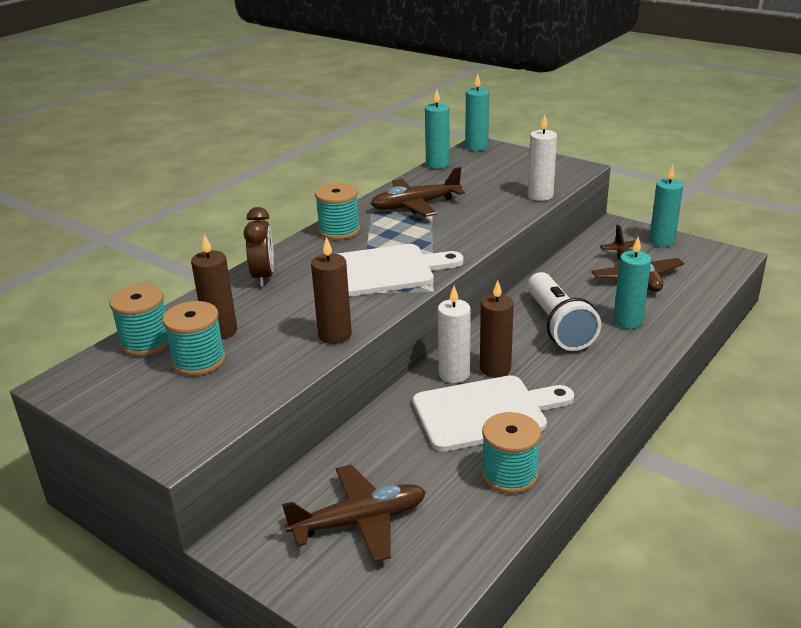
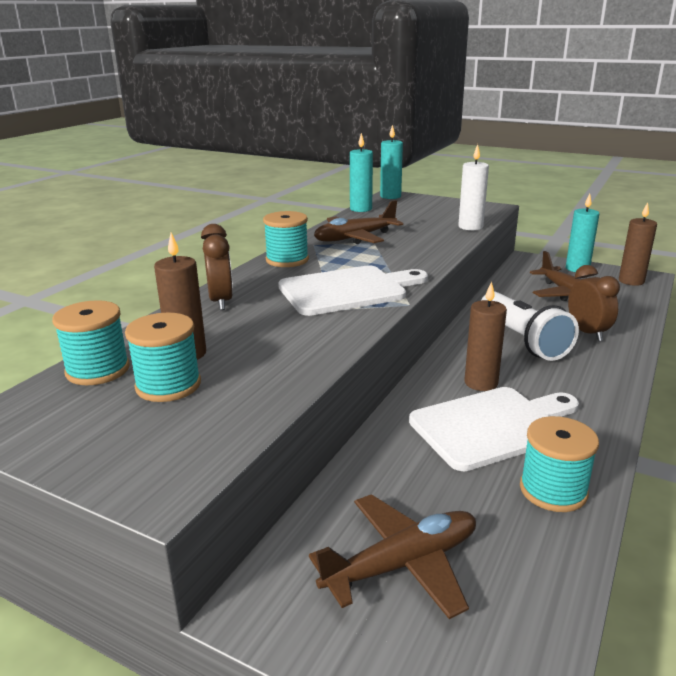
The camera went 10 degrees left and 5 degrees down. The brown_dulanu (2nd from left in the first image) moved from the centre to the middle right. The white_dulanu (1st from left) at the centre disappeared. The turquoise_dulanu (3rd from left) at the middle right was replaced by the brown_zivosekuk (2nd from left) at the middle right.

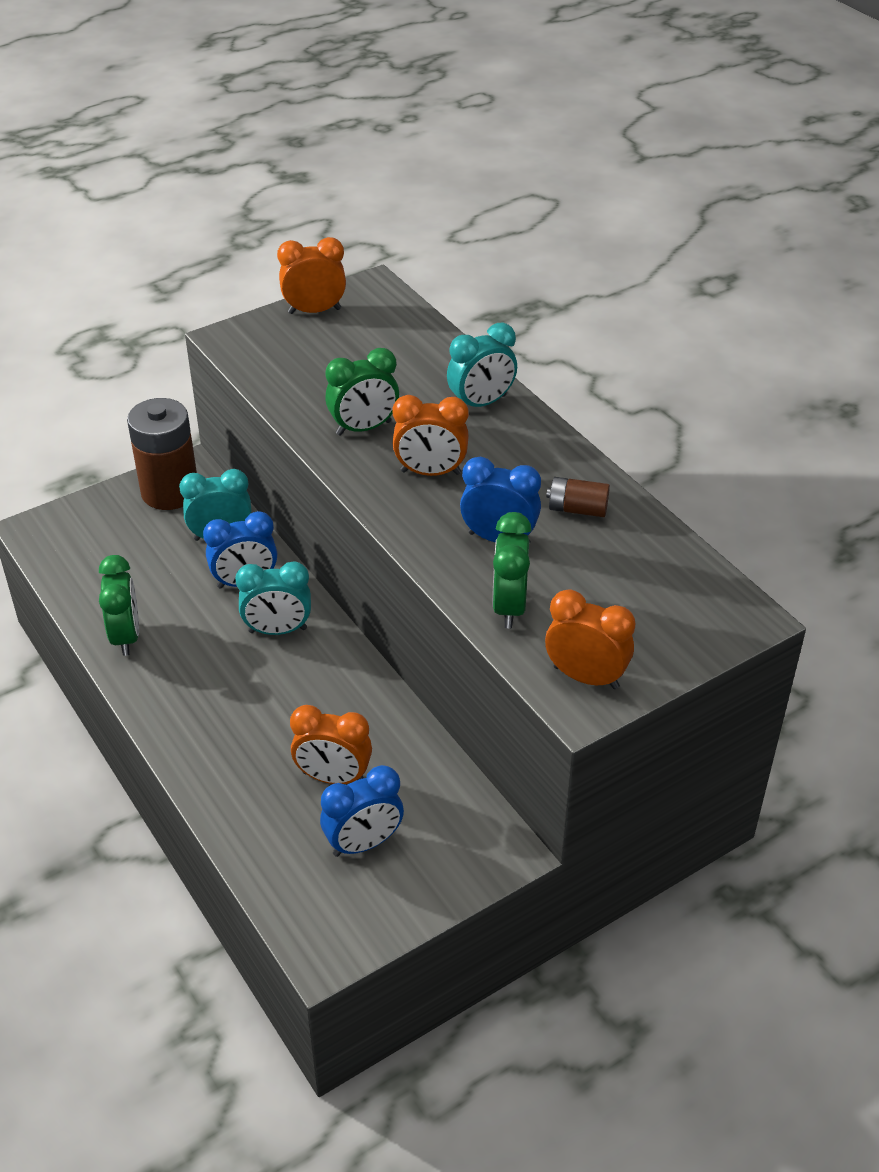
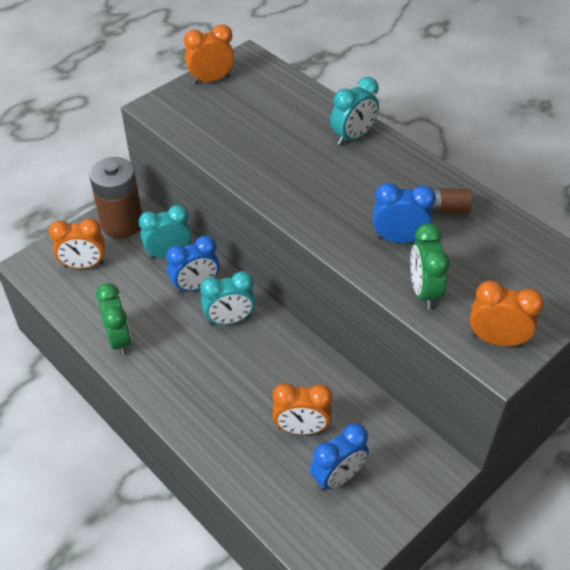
The camera went 10 degrees left and 5 degrees up. The green_zivosekuk (2nd from left) at the centre disappeared. The orange_zivosekuk (3rd from left in the first image) moved from the centre to the middle left.

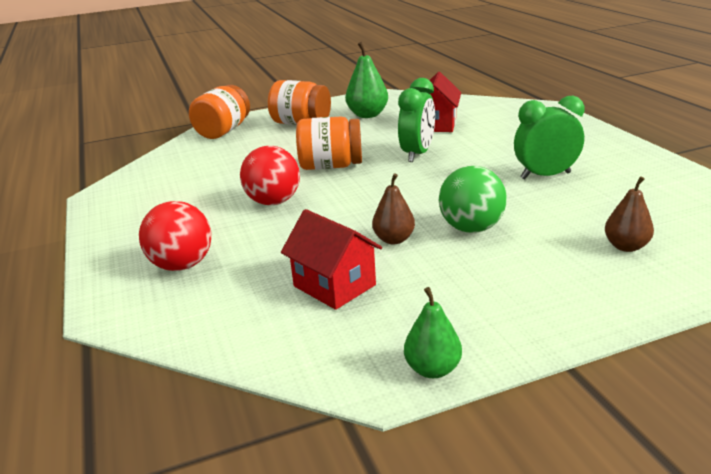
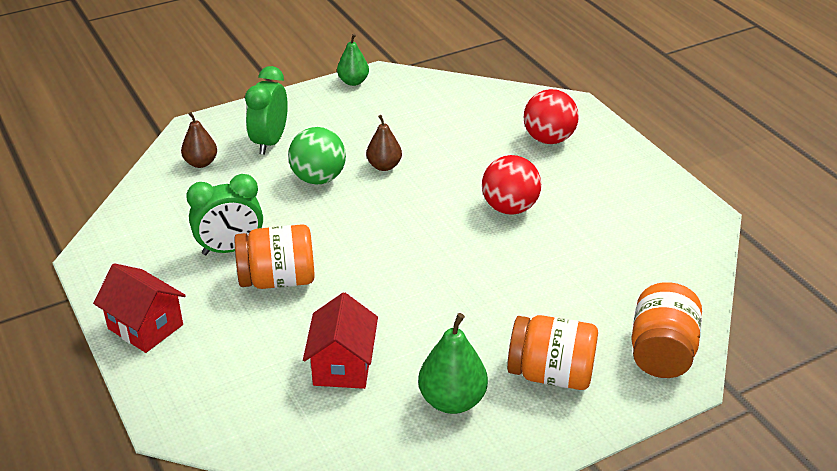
The camera went 170 degrees right and 10 degrees up. The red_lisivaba (1st from left) moved from the centre to the middle left. The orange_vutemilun (3rd from left in the first image) moved from the top centre to the middle left. The green_zivosekuk (1st from left in the first image) moved from the top centre to the top left.

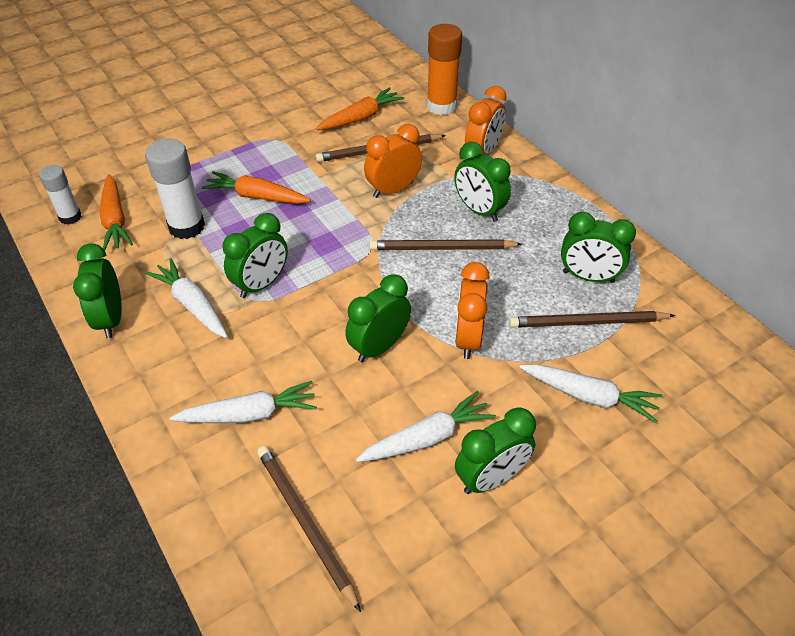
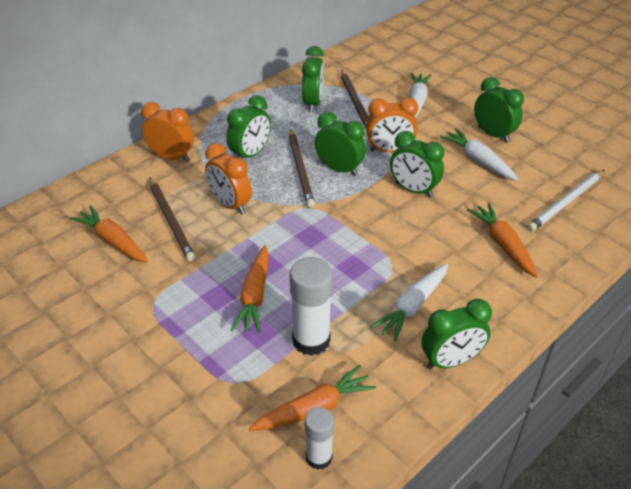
The camera went 100 degrees left and 5 degrees down. The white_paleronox (2nd from left) at the middle left became the orange_paleronox (4th from left) at the middle right. The green_zivosekuk (2nd from left in the first image) moved from the middle left to the top centre. The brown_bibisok (1st from left) at the bottom centre became the white_bibisok at the middle right. The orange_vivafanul at the top centre disappeared.

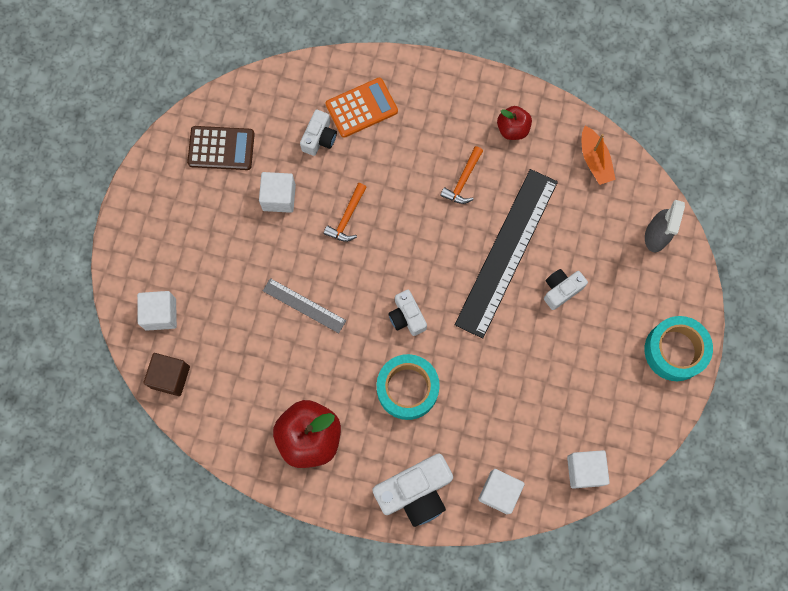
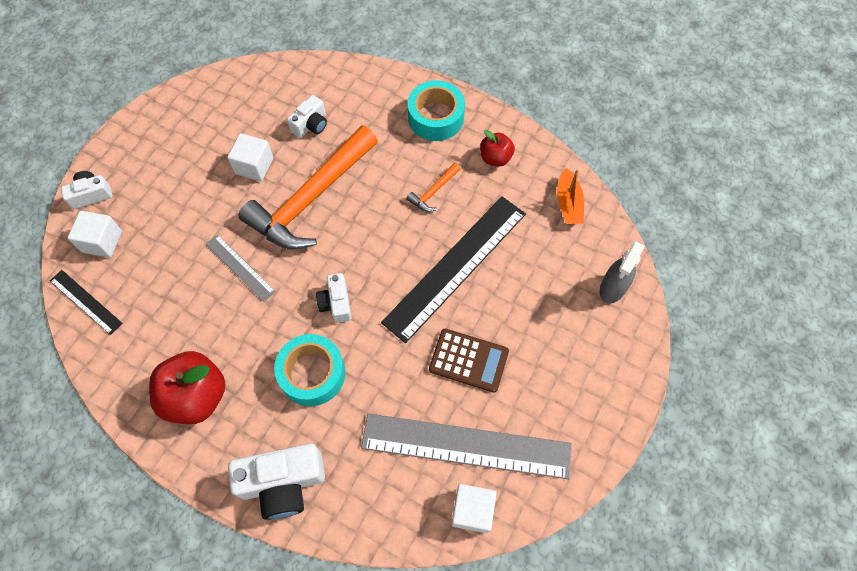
The camera went 15 degrees right and 10 degrees down. The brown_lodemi at the middle left was replaced by the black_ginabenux (1st from left) at the middle left. The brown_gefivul moved from the top left to the centre. The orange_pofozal (1st from left) at the centre changed to 2.47 times the size. The orange_gefivul at the top centre disappeared. The white_lodemi (3rd from left) at the bottom centre disappeared. The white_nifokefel (4th from left in the first image) moved from the middle right to the top left. The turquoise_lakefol (2nd from left) moved from the middle right to the top centre. The grey_ginabenux (2nd from left) at the bottom centre appeared.

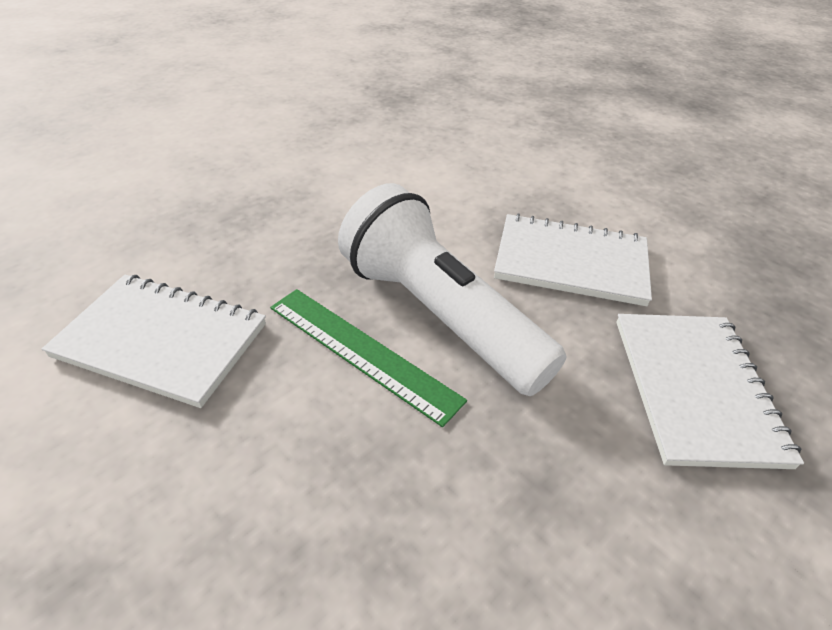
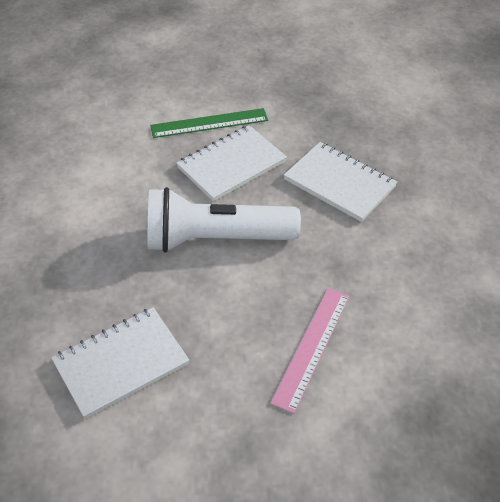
The camera went 50 degrees left and 5 degrees up. The green_ginabenux moved from the centre to the top centre. The pink_ginabenux at the bottom centre appeared.

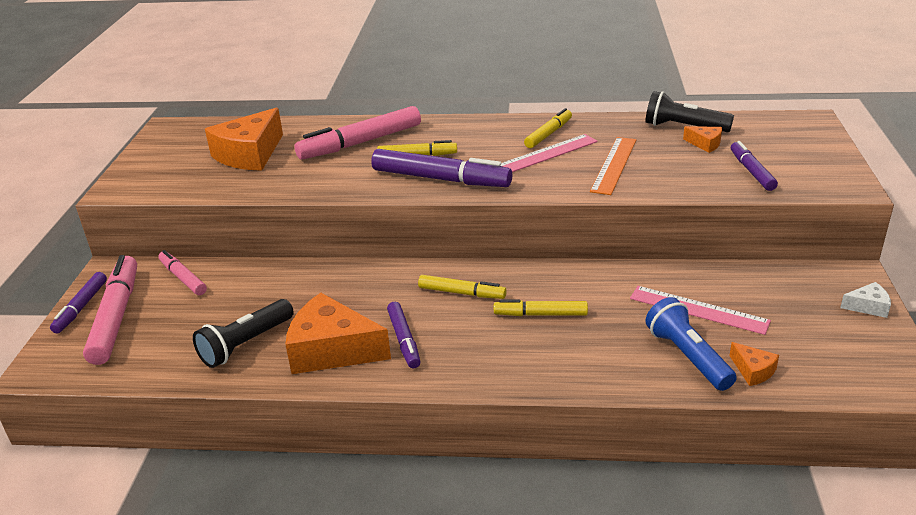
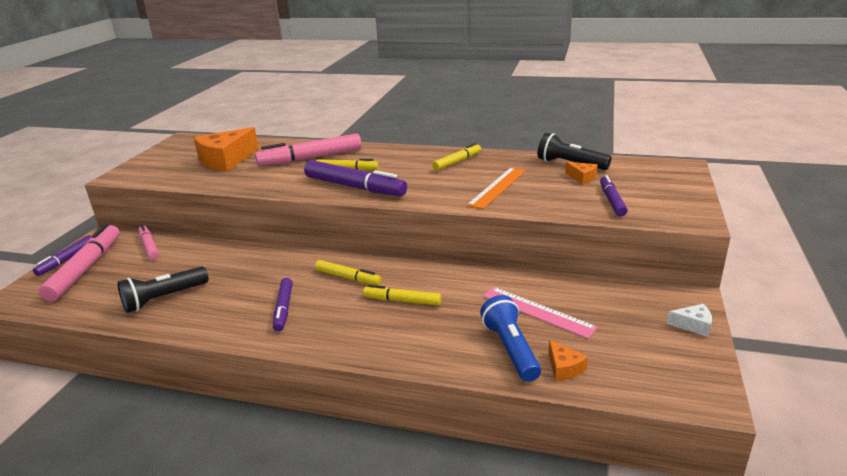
The camera went 10 degrees right and 5 degrees down. The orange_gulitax (2nd from left) at the centre disappeared. The pink_ginabenux (1st from left) at the top centre disappeared.

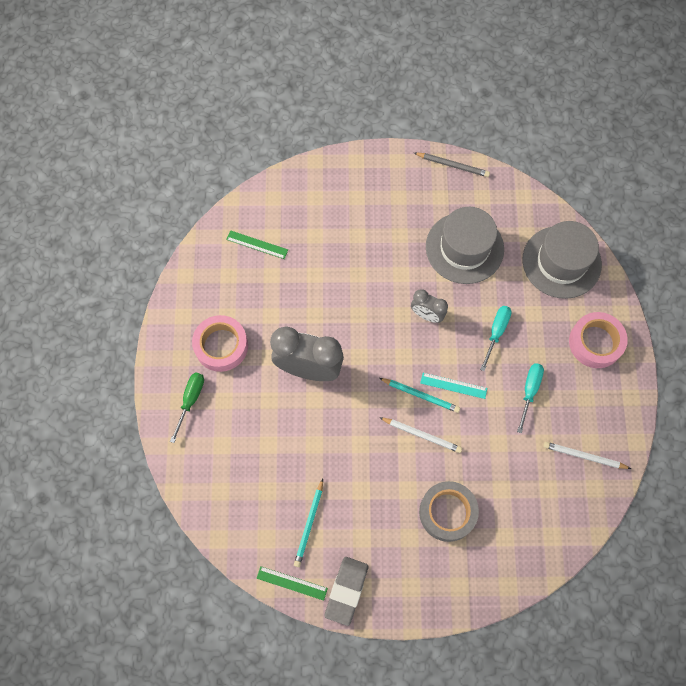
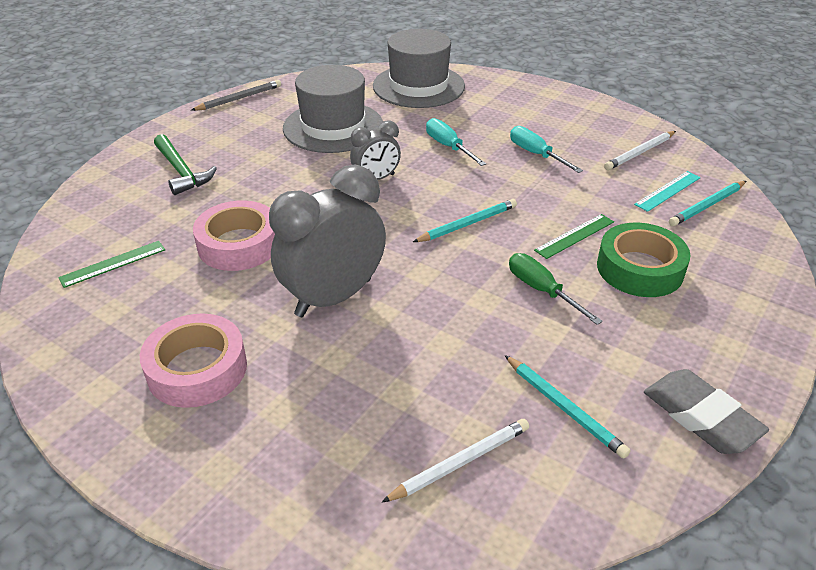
The camera went 55 degrees left and 30 degrees down. The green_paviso moved from the middle left to the middle right. The green_ginabenux (2nd from left) moved from the bottom centre to the middle right. The white_bibisok (1st from left) moved from the centre to the bottom centre. The grey_lakefol at the bottom centre became the green_lakefol at the middle right. The turquoise_ginabenux moved from the centre to the middle right. The pink_lakefol (2nd from left) moved from the middle right to the middle left. The green_pofozal at the top left appeared. The turquoise_bibisok (3rd from left) at the middle right appeared.

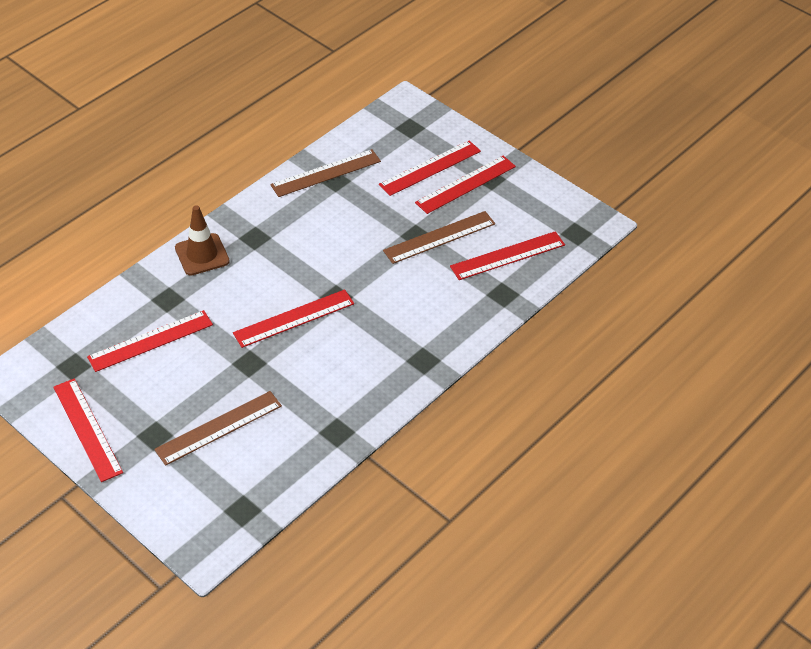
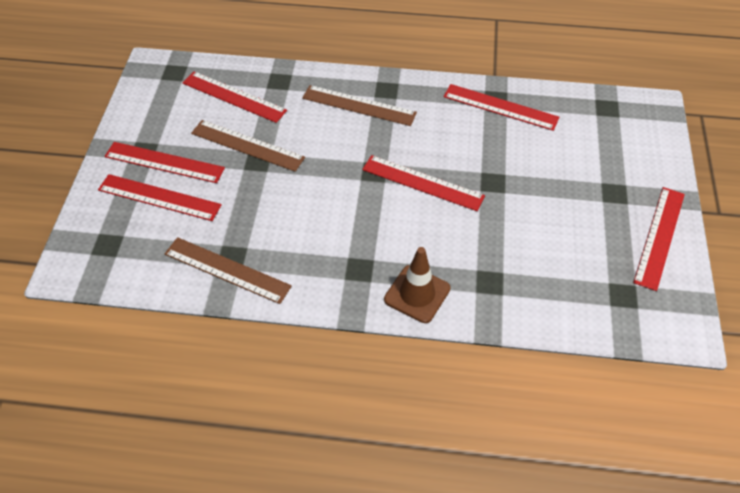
The camera went 125 degrees left and 5 degrees up. The red_ginabenux (2nd from left in the first image) moved from the middle left to the top right. The brown_ginabenux (1st from left in the first image) moved from the middle left to the top centre.

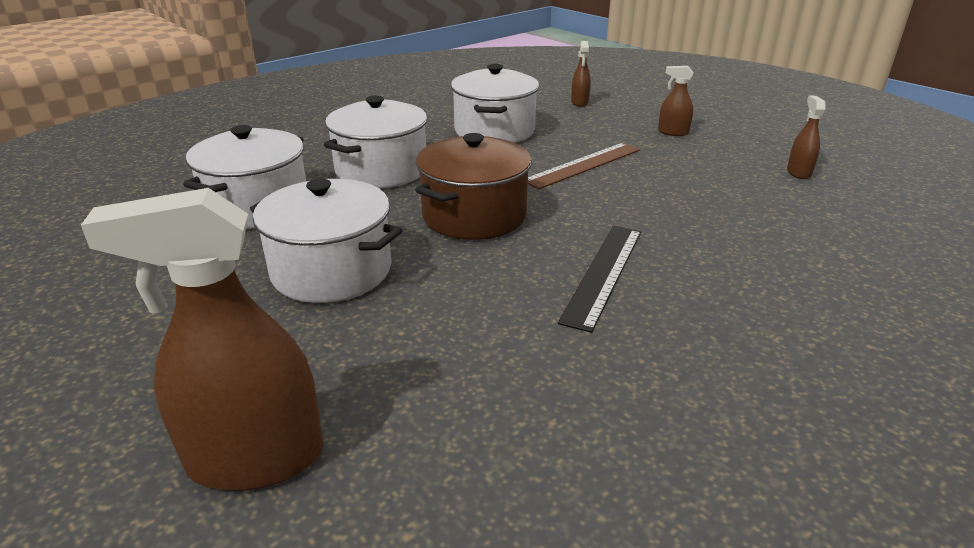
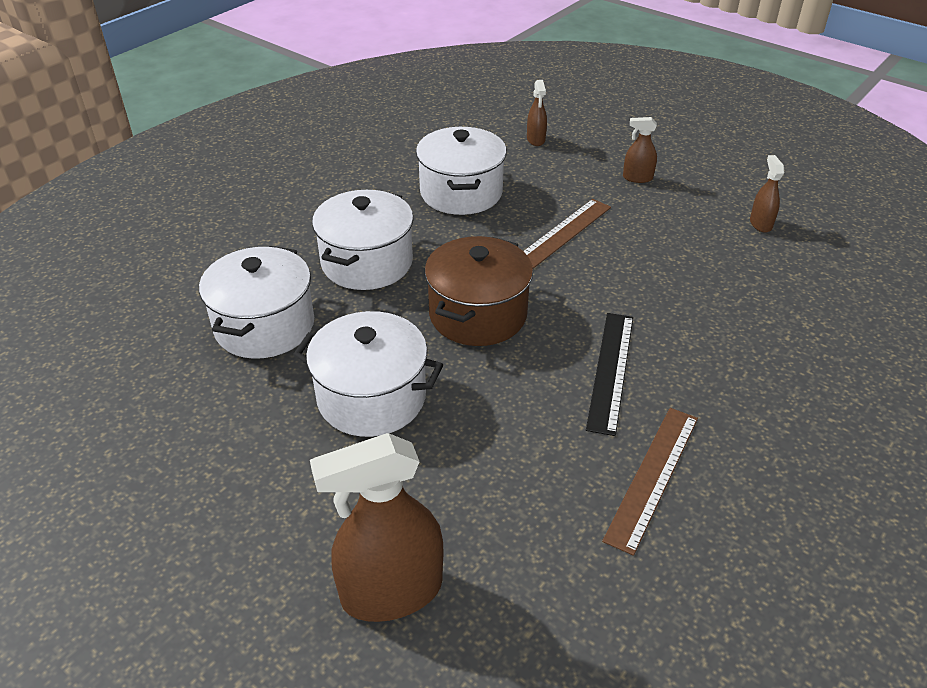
The camera went 10 degrees left and 10 degrees up. The brown_ginabenux (2nd from left) at the bottom right appeared.

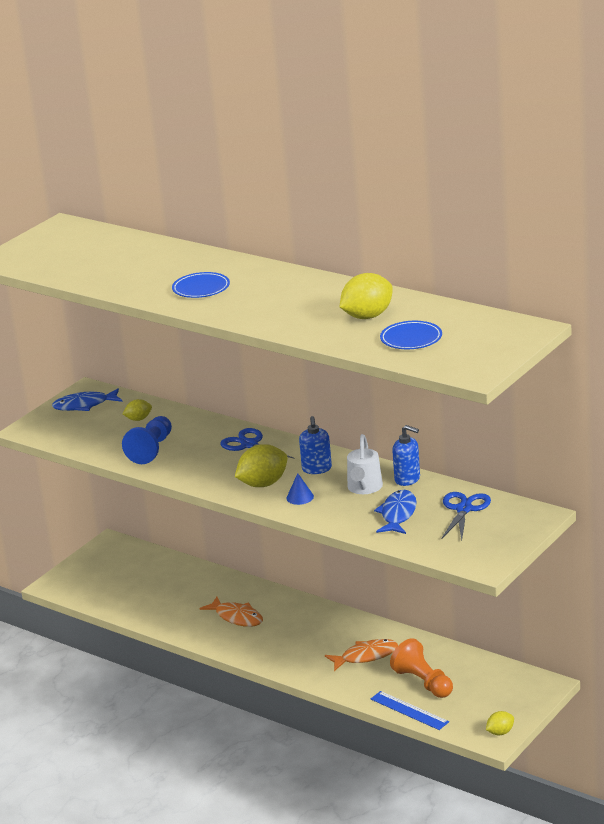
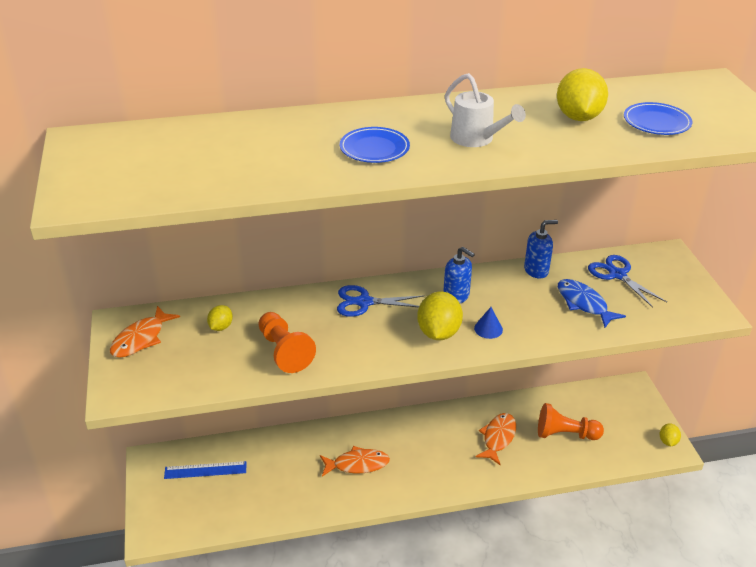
The camera went 50 degrees left and 10 degrees up. The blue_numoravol (1st from left) at the middle left became the orange_numoravol (1st from left) at the middle left. The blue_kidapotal at the middle left became the orange_kidapotal (1st from left) at the centre. The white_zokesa moved from the centre to the top centre. The blue_ginabenux moved from the bottom right to the bottom left.

